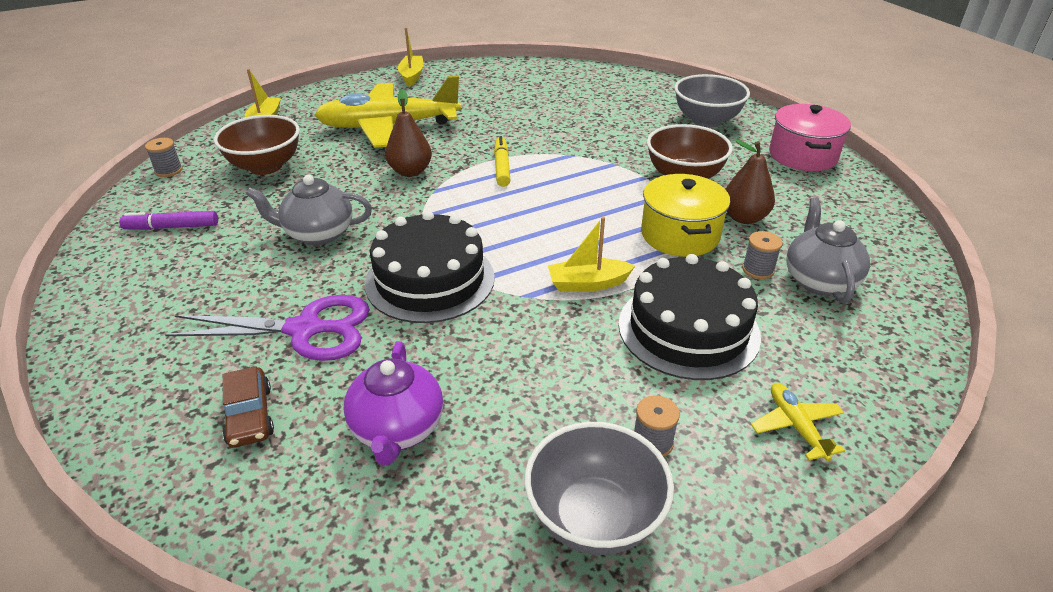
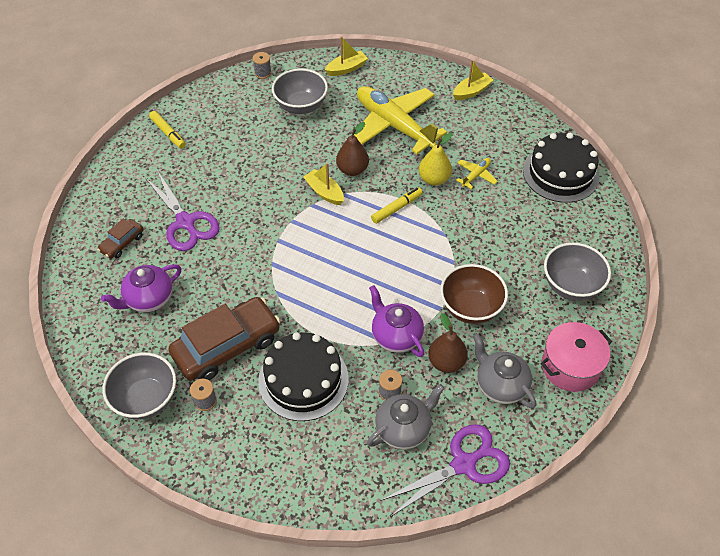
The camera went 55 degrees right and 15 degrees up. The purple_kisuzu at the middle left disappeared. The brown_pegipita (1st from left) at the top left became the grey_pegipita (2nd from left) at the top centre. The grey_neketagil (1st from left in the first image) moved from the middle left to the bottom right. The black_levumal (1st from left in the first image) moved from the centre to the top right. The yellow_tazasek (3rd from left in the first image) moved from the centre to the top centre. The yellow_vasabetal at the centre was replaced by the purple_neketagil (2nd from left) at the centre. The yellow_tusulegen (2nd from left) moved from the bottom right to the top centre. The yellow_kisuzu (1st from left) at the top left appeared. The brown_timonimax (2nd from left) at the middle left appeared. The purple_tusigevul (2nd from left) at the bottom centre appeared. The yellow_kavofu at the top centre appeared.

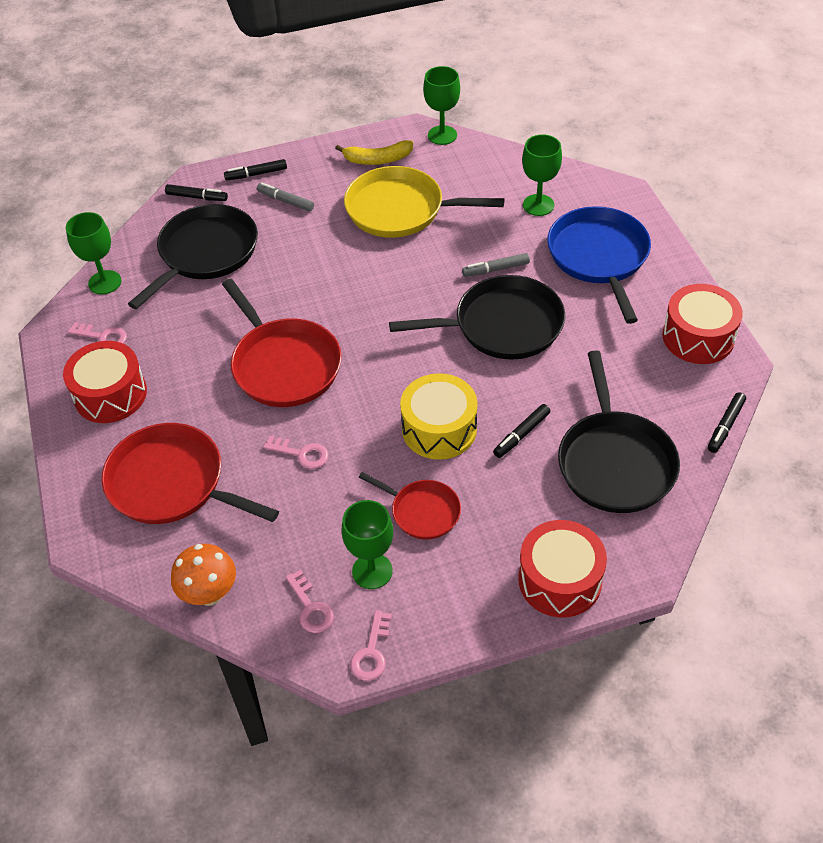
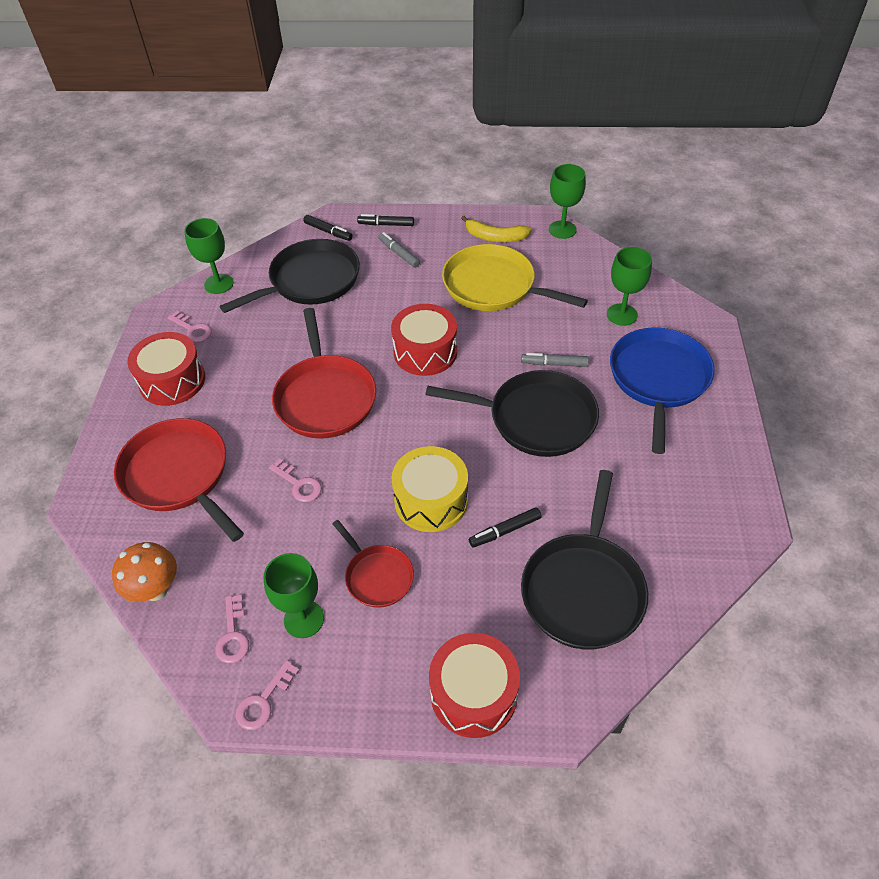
The camera went 20 degrees right and 0 degrees up. The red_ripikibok (3rd from left in the first image) moved from the middle right to the centre. The black_kisuzu (4th from left) at the middle right disappeared.

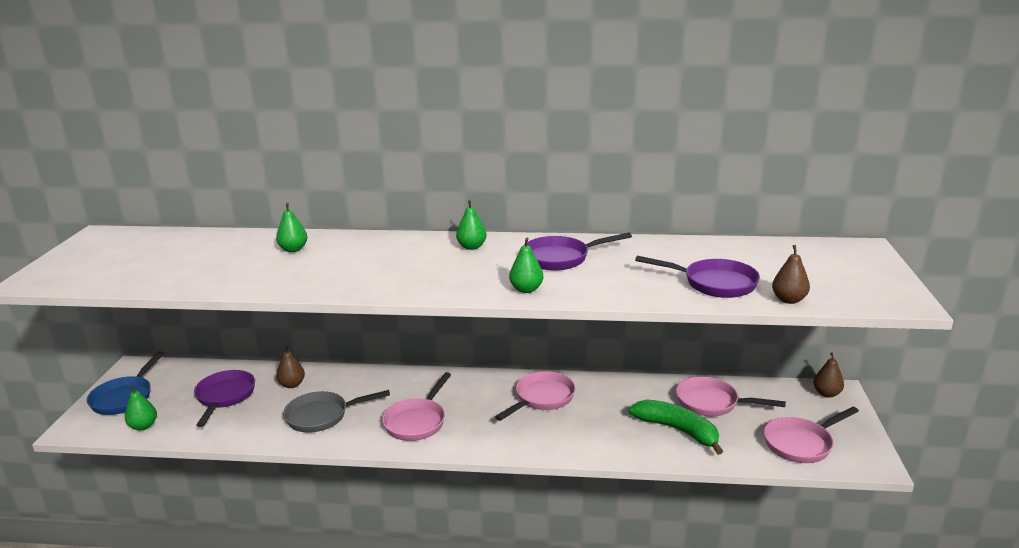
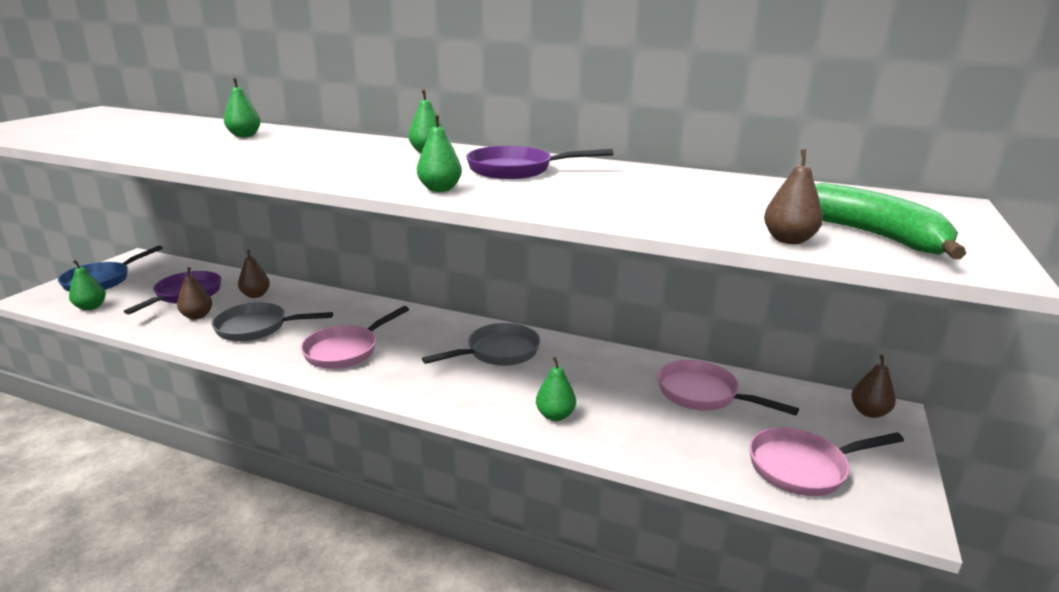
The camera went 15 degrees right and 0 degrees up. The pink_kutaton (2nd from left) at the bottom centre became the grey_kutaton (2nd from left) at the centre. The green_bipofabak moved from the bottom centre to the middle right. The purple_kutaton (3rd from left) at the middle right disappeared. The brown_kavofu (1st from left) at the middle left appeared. The green_kavofu (5th from left) at the centre appeared.

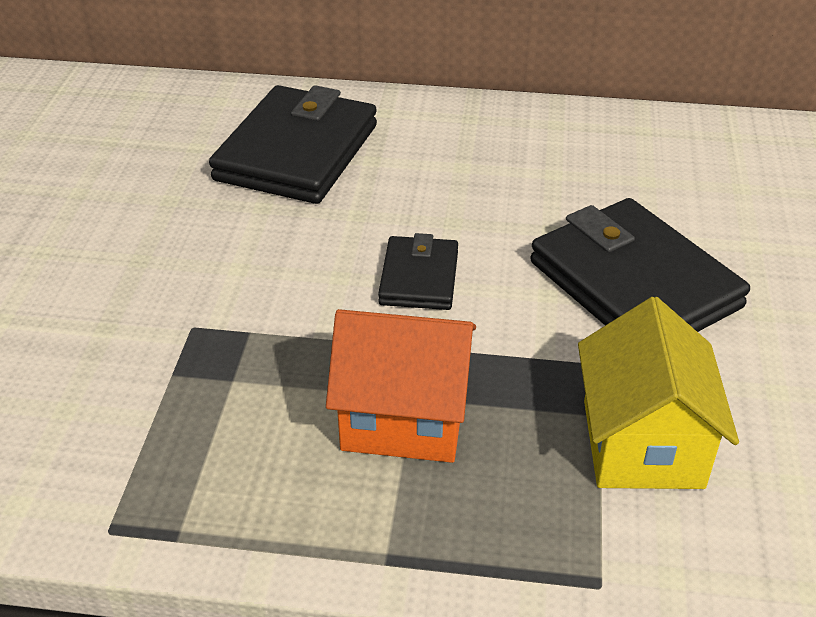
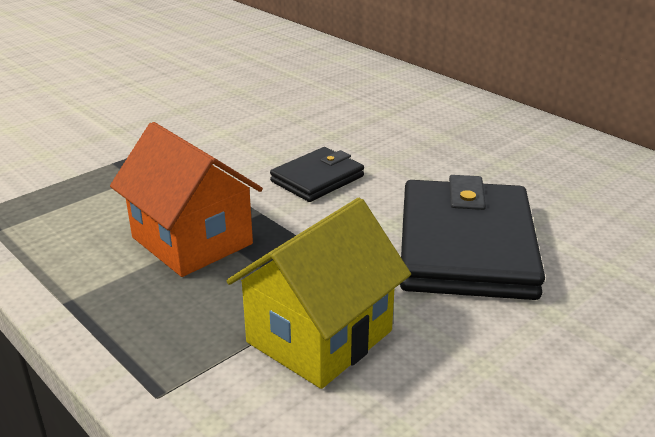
The camera went 40 degrees right and 10 degrees down. The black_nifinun (1st from left) at the top centre disappeared.

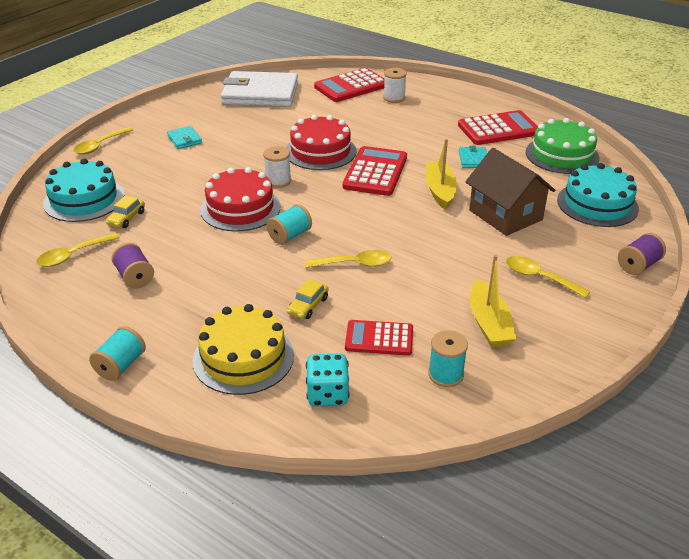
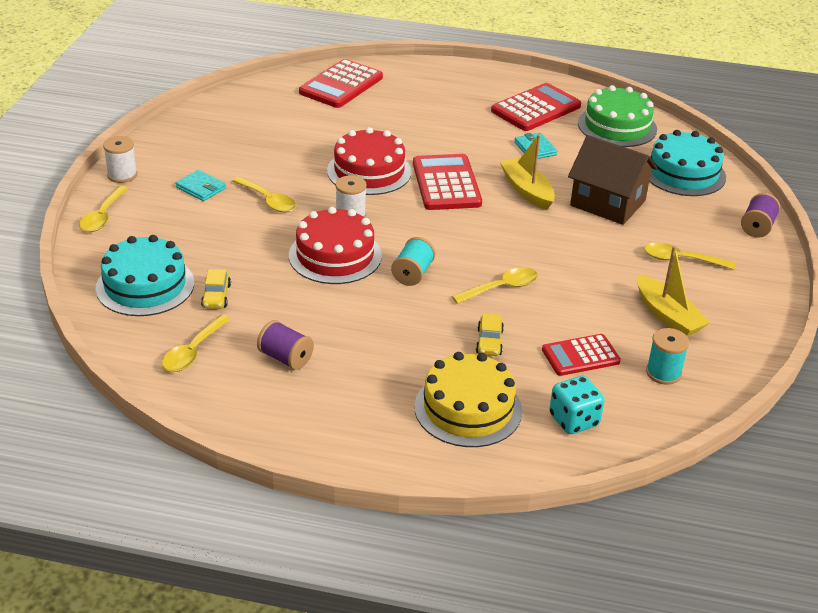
The camera went 25 degrees left and 0 degrees up. The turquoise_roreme (1st from left) at the middle left disappeared. The white_nifinun at the top centre disappeared. The white_roreme (2nd from left in the first image) moved from the top centre to the top left. The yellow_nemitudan (3rd from left) at the top left appeared.

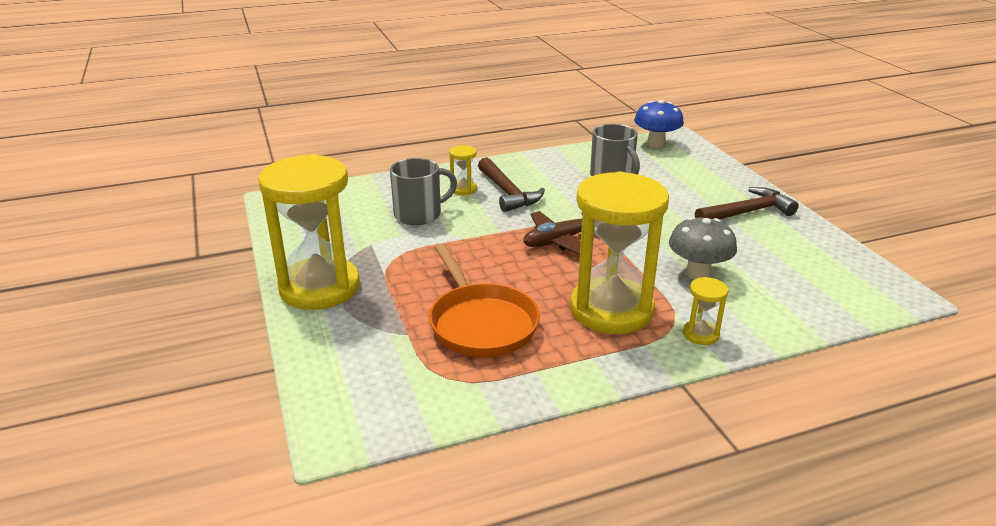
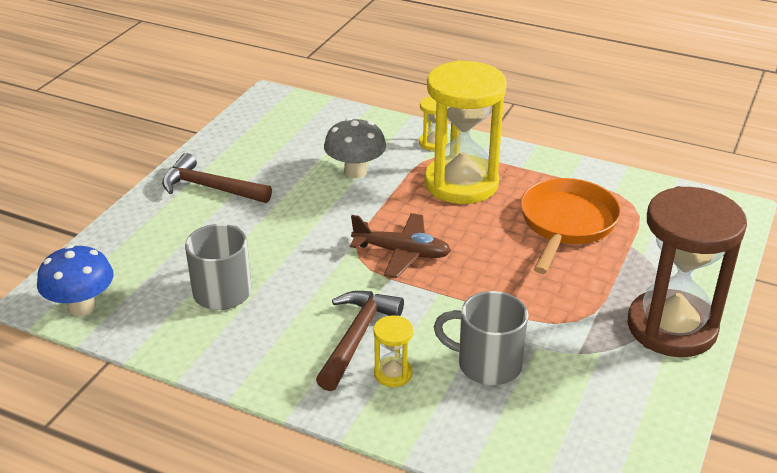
The camera went 135 degrees left and 5 degrees up. The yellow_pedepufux (1st from left) at the middle left became the brown_pedepufux at the middle right.

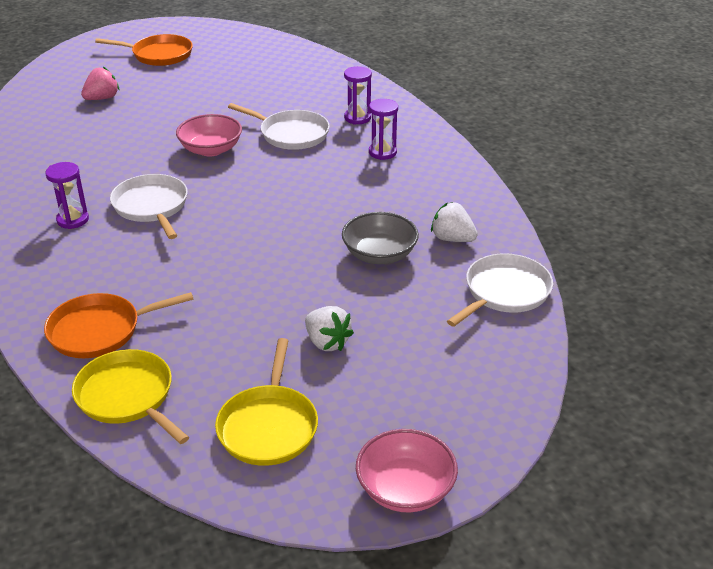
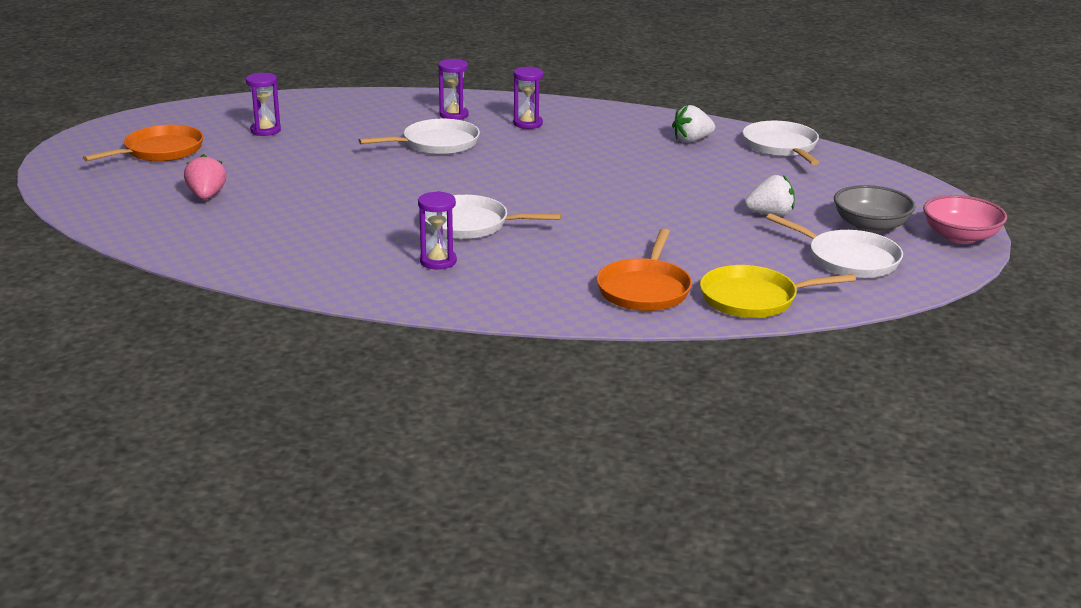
The camera went 55 degrees left and 10 degrees down. The pink_pegipita (1st from left) at the top left disappeared. The yellow_kutaton (2nd from left) at the bottom centre became the white_kutaton (4th from left) at the middle right. The grey_pegipita moved from the centre to the middle right. The purple_pedepufux (1st from left) at the top left appeared.

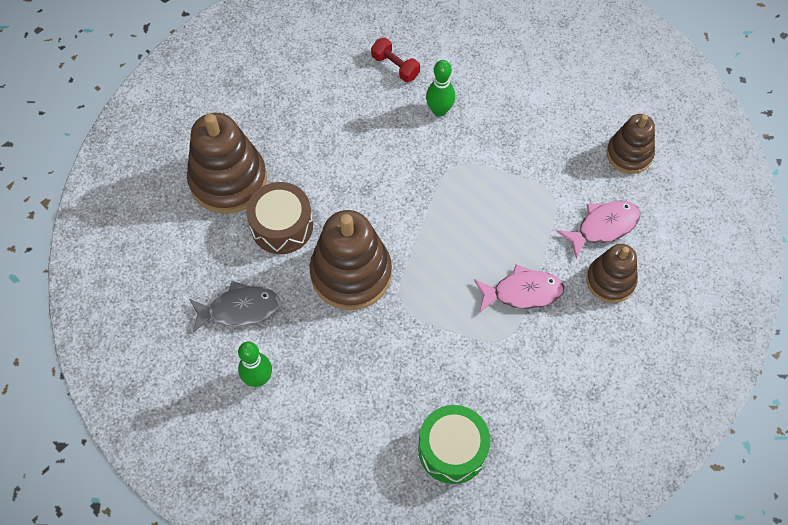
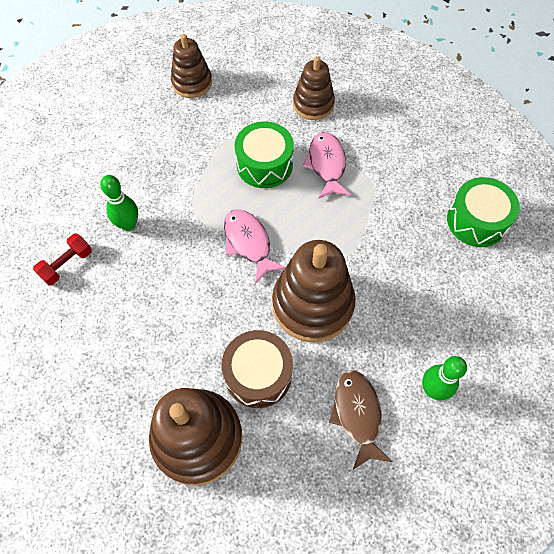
The camera went 90 degrees left and 0 degrees up. The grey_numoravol at the middle left became the brown_numoravol at the bottom centre. The pink_numoravol (2nd from left in the first image) moved from the middle right to the centre. The green_ripikibok (1st from left) at the top centre appeared.

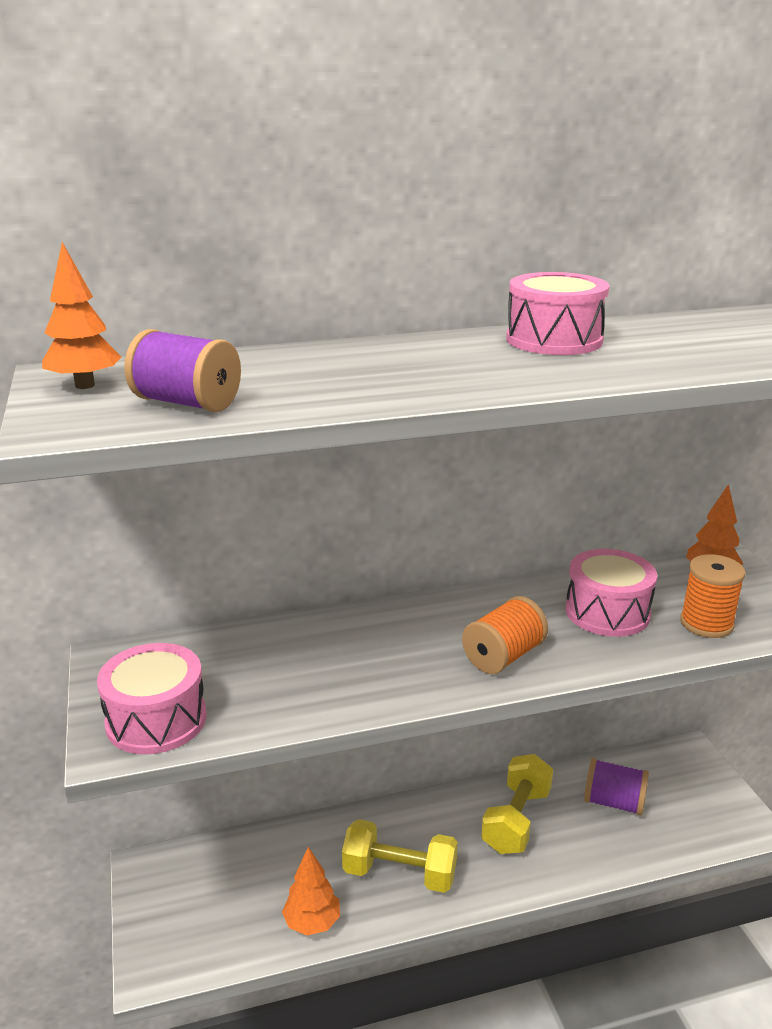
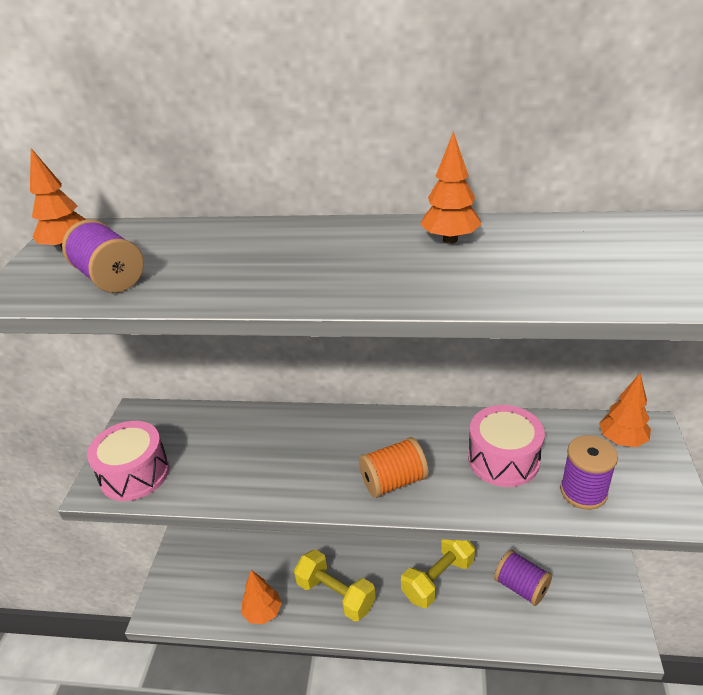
The camera went 25 degrees right and 10 degrees up. The pink_ripikibok (2nd from left) at the top right was replaced by the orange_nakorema (3rd from left) at the top centre. The orange_roreme (2nd from left) at the middle right became the purple_roreme (3rd from left) at the bottom right.

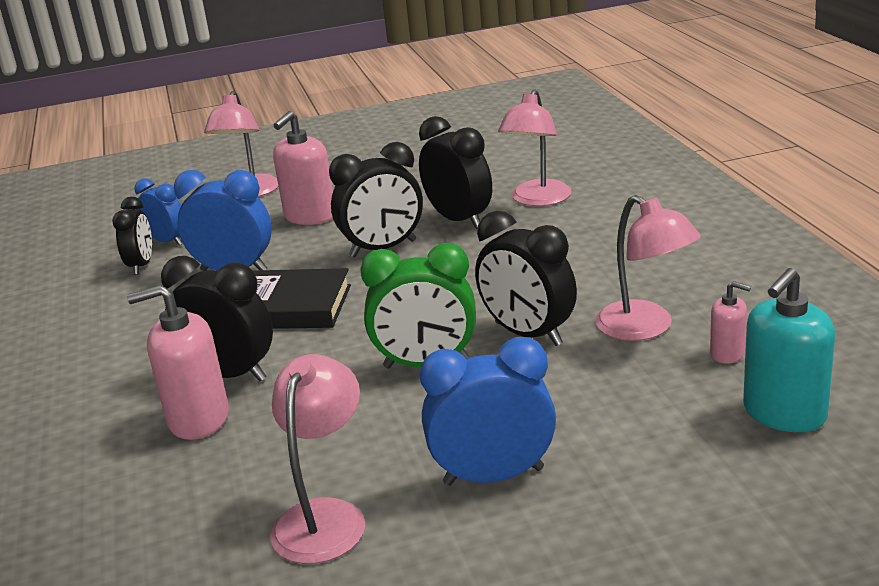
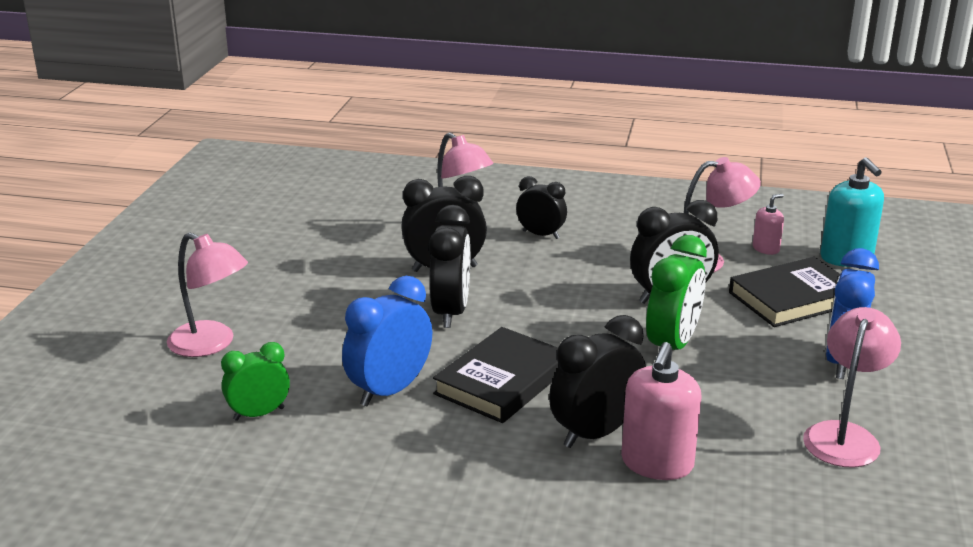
The camera went 65 degrees left and 0 degrees up. The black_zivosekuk (1st from left in the first image) moved from the middle left to the centre. The blue_zivosekuk (1st from left) at the middle left became the green_zivosekuk (1st from left) at the bottom left. The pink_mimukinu (2nd from left in the first image) at the bottom centre turned 75 degrees clockwise. The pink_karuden (2nd from left) at the top centre disappeared. The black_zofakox (2nd from left) at the middle right appeared.

